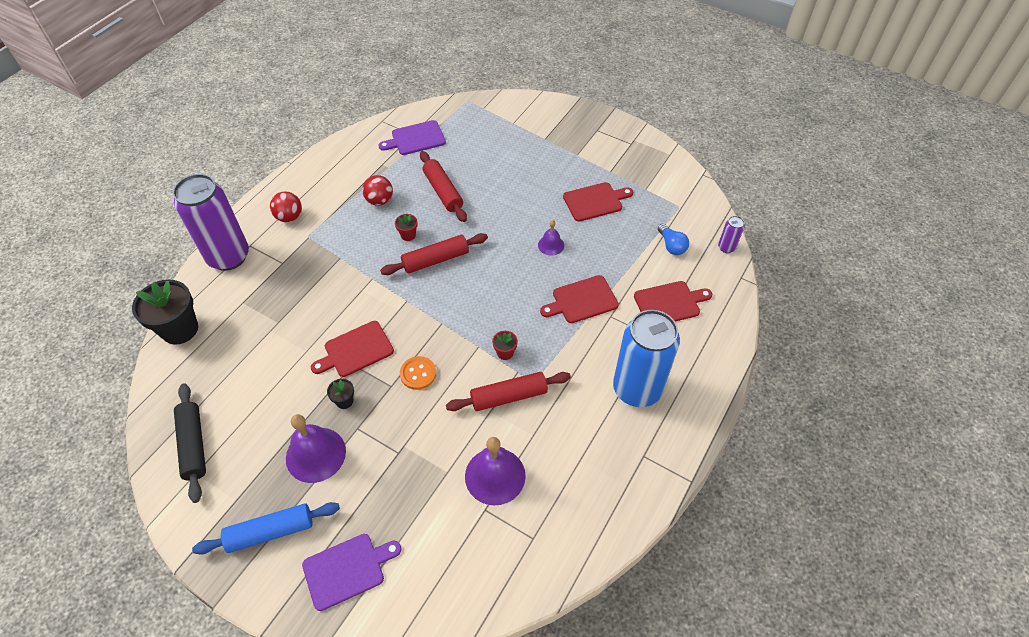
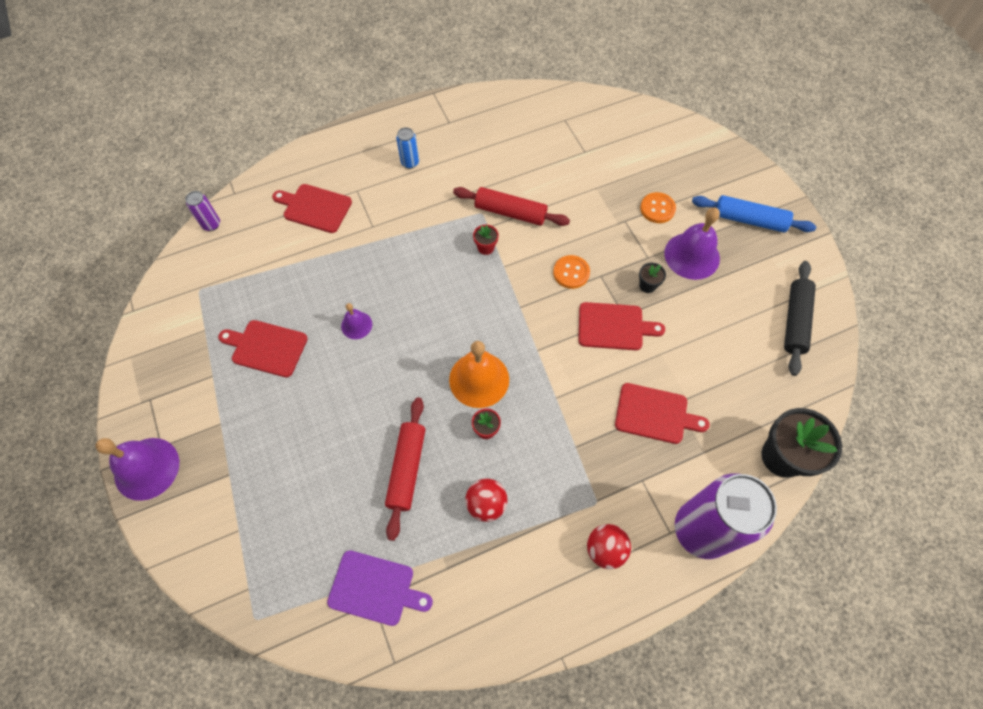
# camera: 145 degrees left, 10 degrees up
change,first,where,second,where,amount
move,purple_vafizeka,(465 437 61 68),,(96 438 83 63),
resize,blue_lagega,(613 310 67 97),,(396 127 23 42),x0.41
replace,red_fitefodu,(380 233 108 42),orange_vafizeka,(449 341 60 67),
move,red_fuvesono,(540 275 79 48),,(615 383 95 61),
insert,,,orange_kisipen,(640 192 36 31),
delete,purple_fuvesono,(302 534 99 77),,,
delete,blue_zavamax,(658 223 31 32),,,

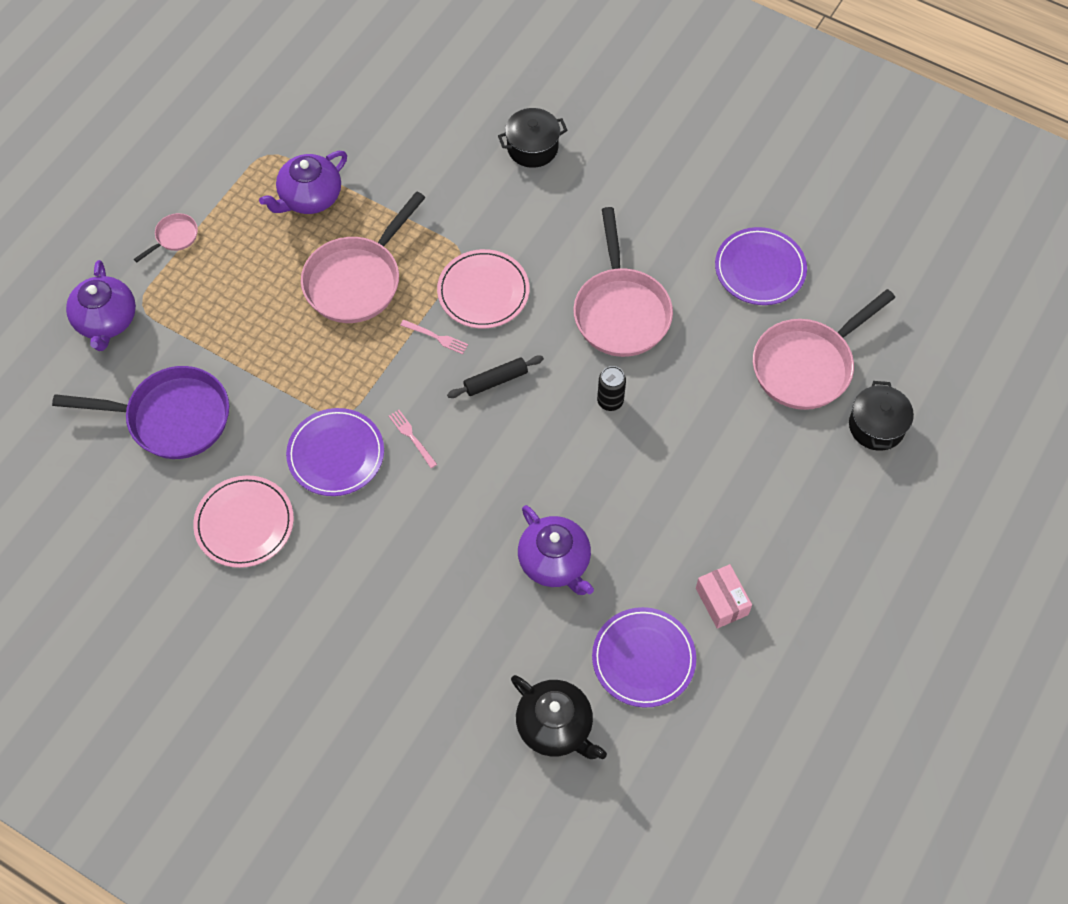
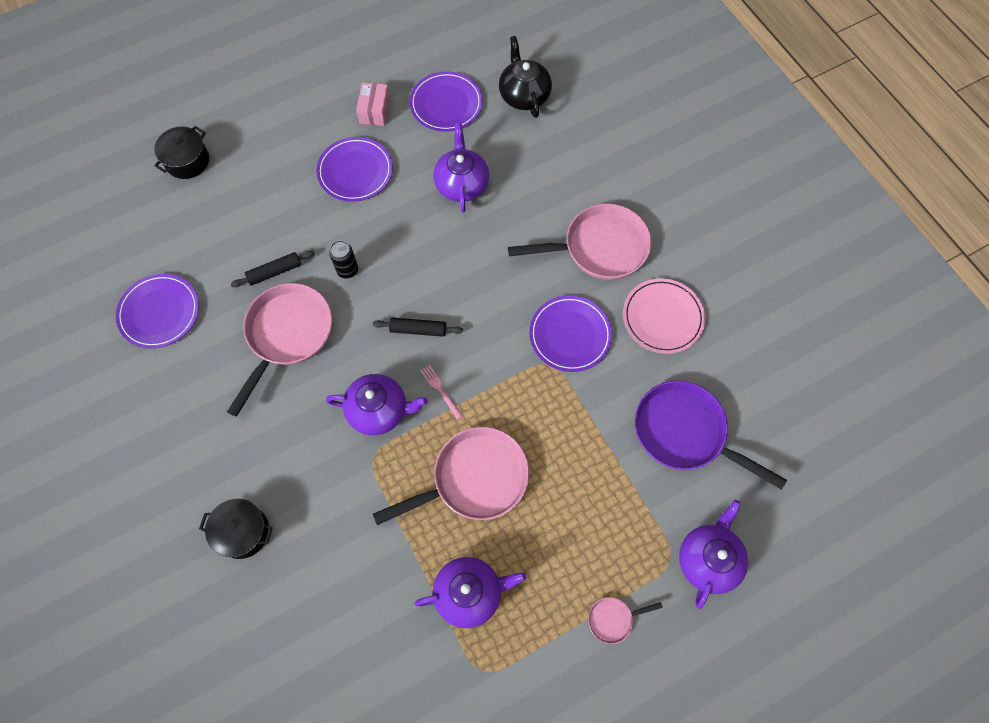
# camera: 150 degrees left, 5 degrees up
change,first,where,second,where,amount
insert,,,black_fitefodu,(231 250 84 37),
insert,,,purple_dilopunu,(316 137 77 65),
replace,pink_dilopunu,(437 249 93 79),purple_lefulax,(326 374 102 61),
move,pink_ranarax,(753 289 142 121),,(508 203 143 77),
delete,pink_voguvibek,(389 410 48 58),,,

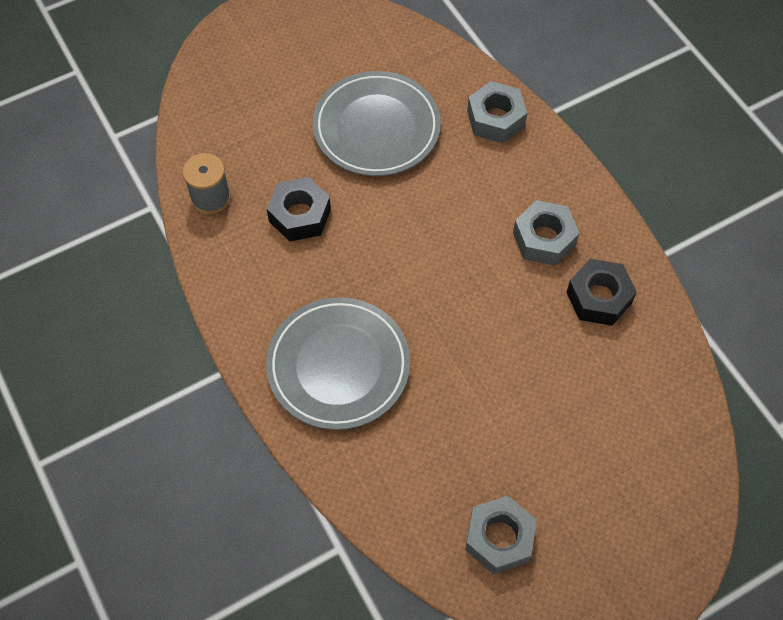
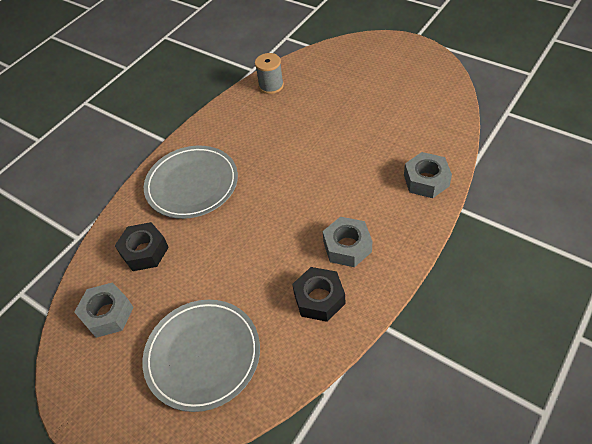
# camera: 70 degrees right, 10 degrees down
change,first,where,second,where,amount
move,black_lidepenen,(267 177 64 65),,(115 222 54 49),
move,grey_dilopunu,(313 71 128 105),,(142 300 118 112),

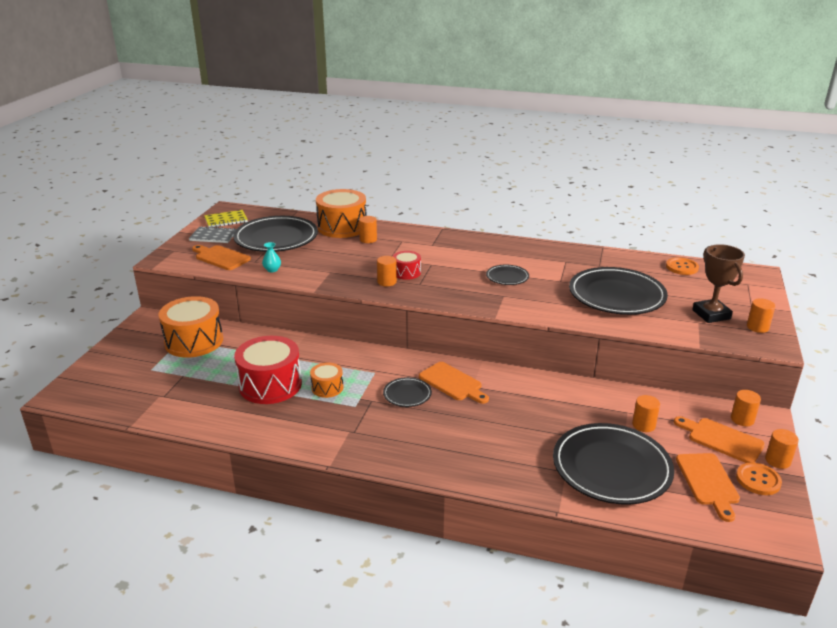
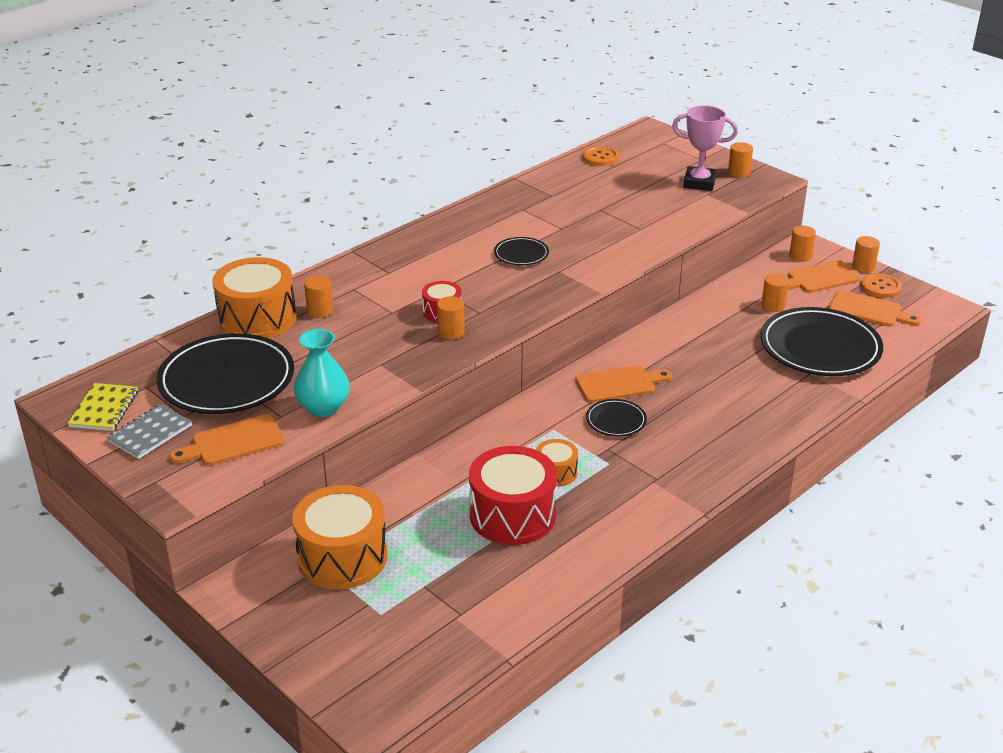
# camera: 60 degrees left, 5 degrees up
change,first,where,second,where,amount
resize,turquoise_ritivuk,(262 242 19 30),,(294 329 56 88),x1.92
recolor,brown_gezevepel,(692 244 53 79),pink_gezevepel,(672 106 66 85),
delete,black_dilopunu,(569 267 99 48),,,

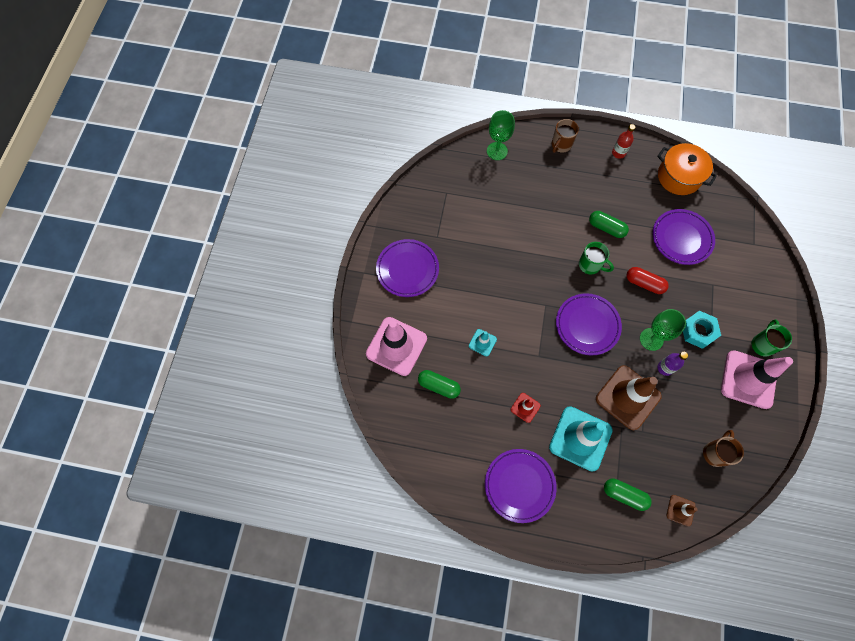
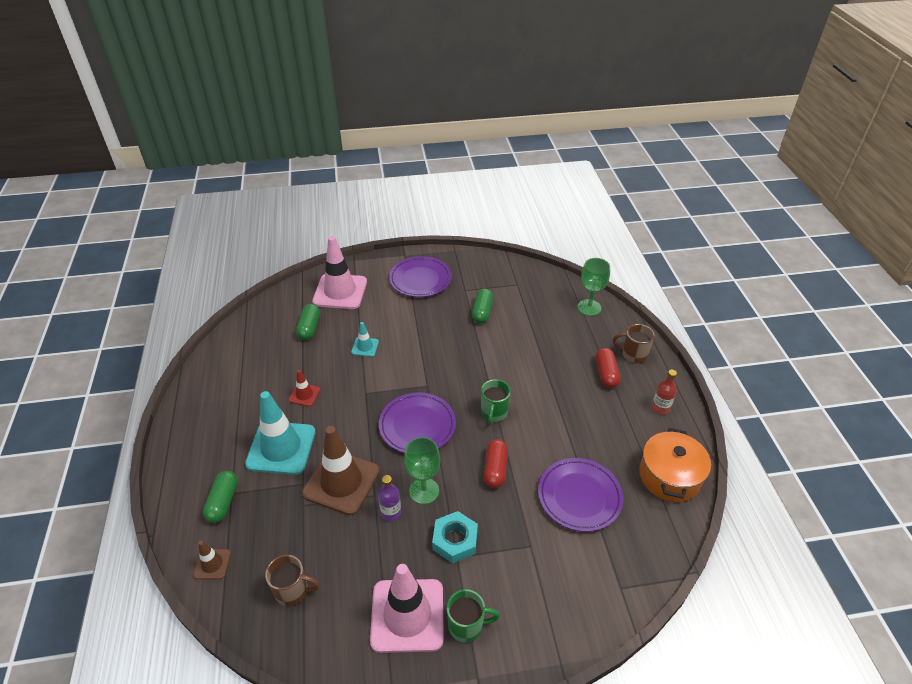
# camera: 70 degrees right, 25 degrees down
change,first,where,second,where,amount
move,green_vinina,(589 211 40 27),,(472 289 21 34),
insert,,,red_vinina,(596 348 24 40),
delete,purple_dilopunu,(485 449 72 74),,,

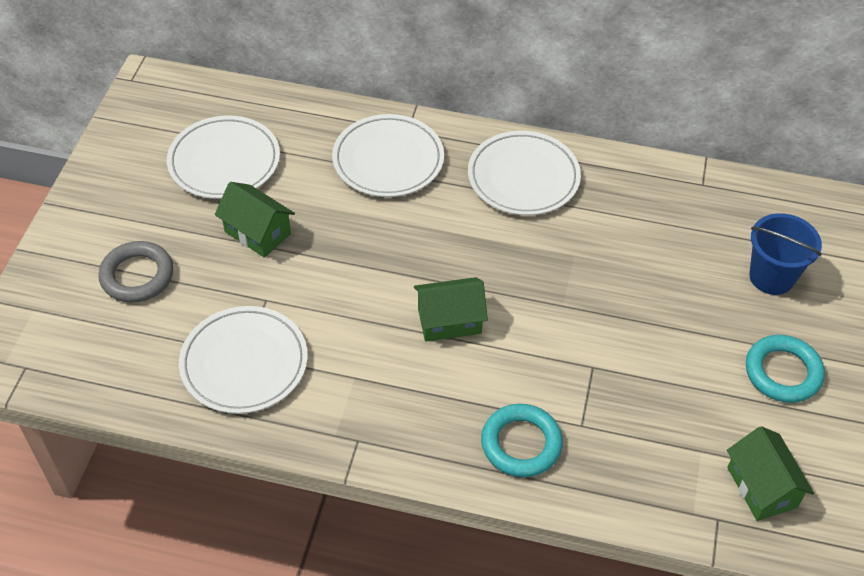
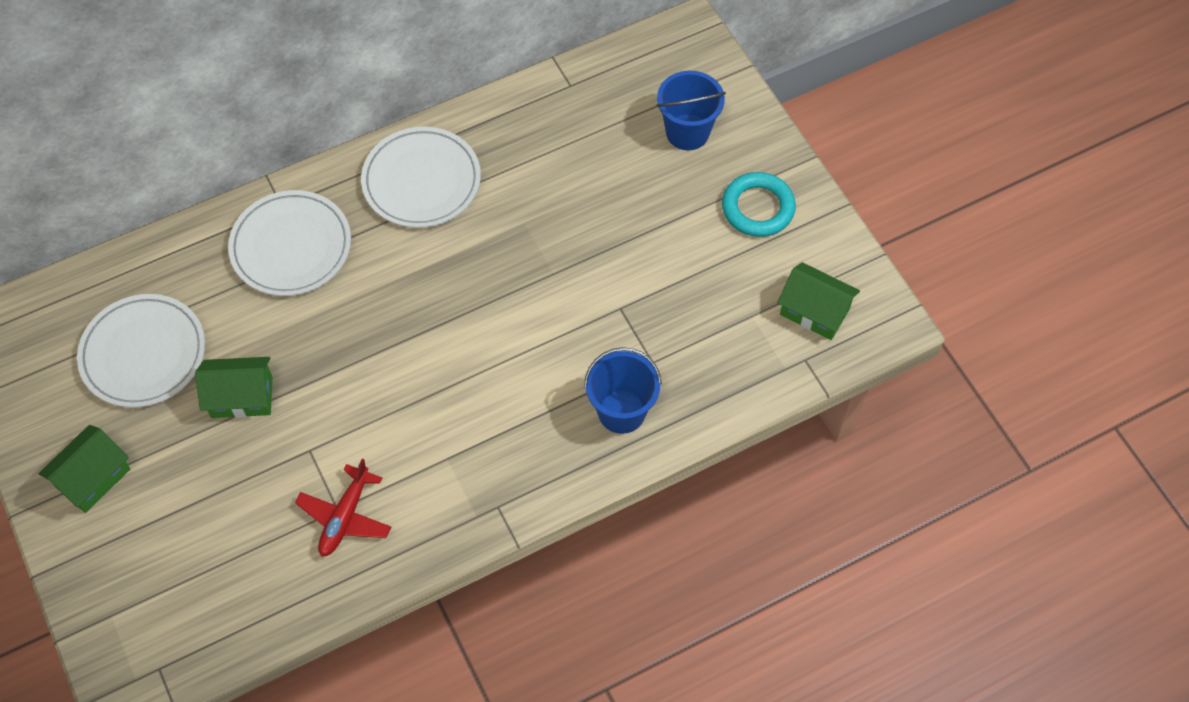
# camera: 40 degrees left, 10 degrees up
change,first,where,second,where,amount
move,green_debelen,(414 277 74 65),,(38 425 92 88),
replace,white_dilopunu,(179 306 129 108),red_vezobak,(295 459 96 97),
replace,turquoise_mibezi,(481 404 82 73),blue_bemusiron,(584 347 78 87),
delete,grey_mibezi,(98 241 76 62),,,

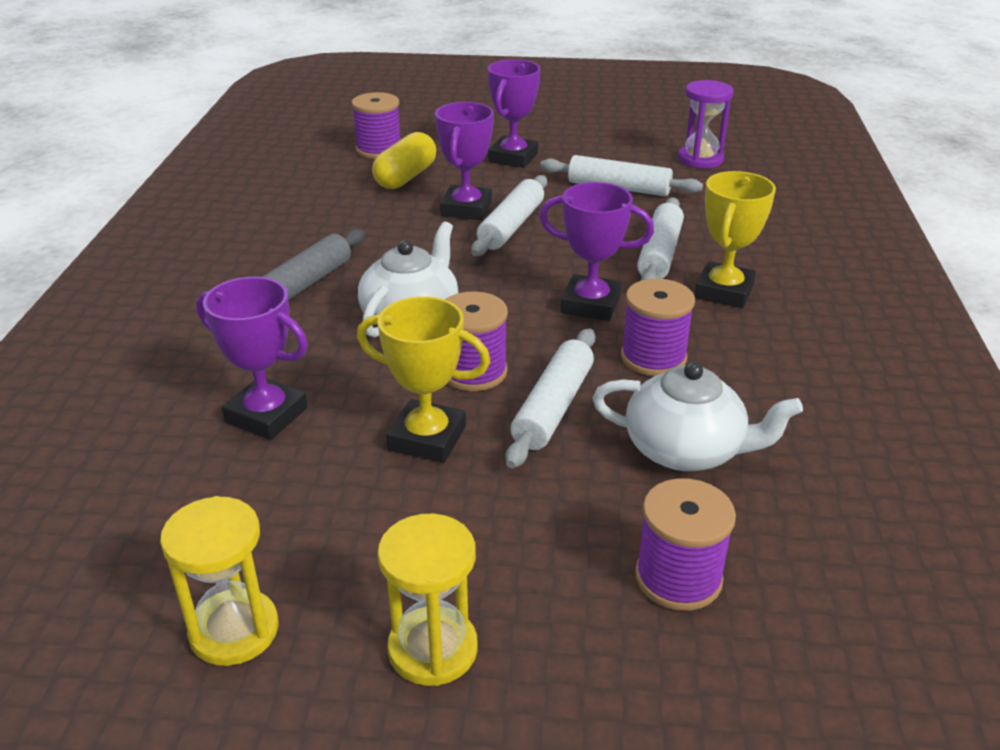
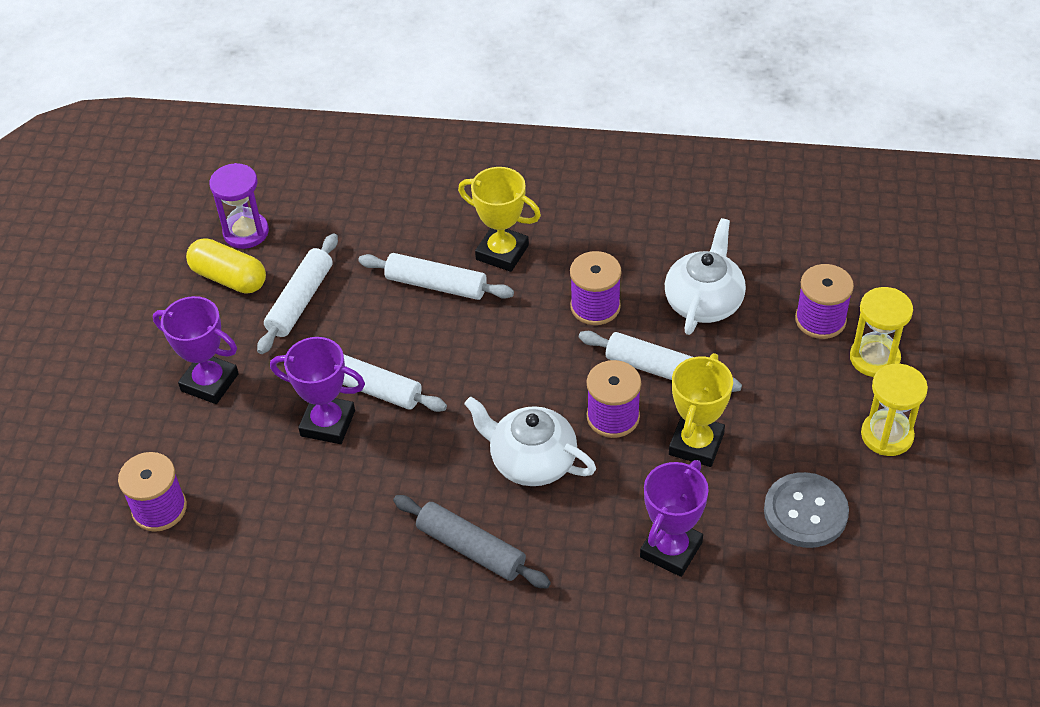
# camera: 85 degrees left, 15 degrees up
change,first,where,second,where,amount
move,yellow_vinina,(372 132 64 57),,(186 238 80 55),
insert,,,grey_kisipen,(764 472 85 76),
move,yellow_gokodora,(160 496 119 170),,(850 287 63 90),
delete,purple_gezevepel,(539 182 115 139),,,

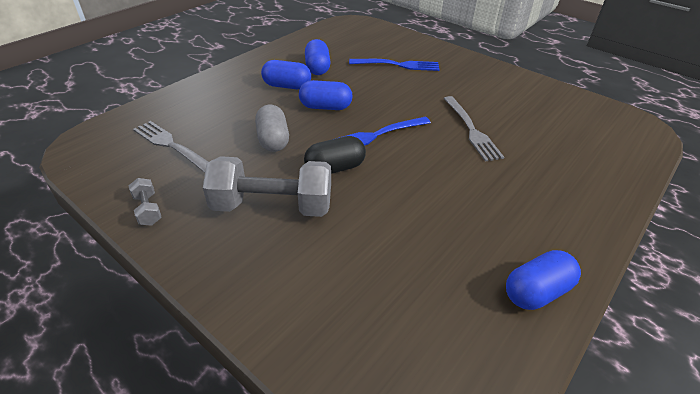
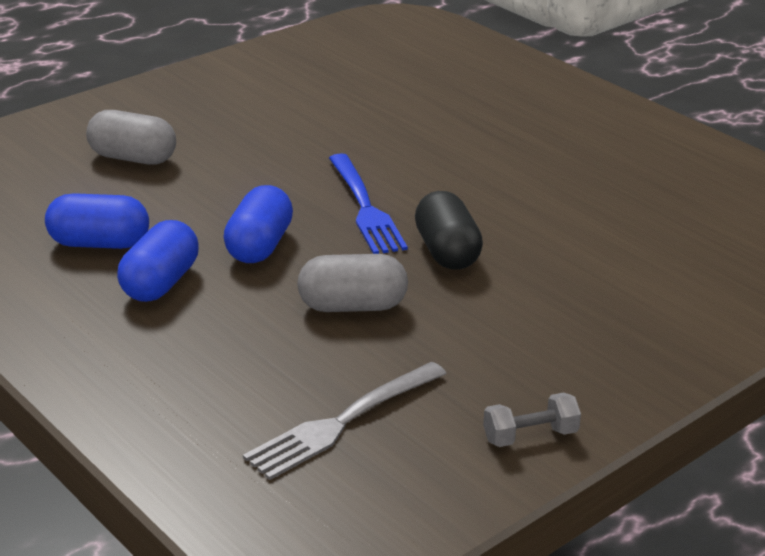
# camera: 80 degrees left, 10 degrees down
change,first,where,second,where,amount
replace,blue_voguvibek,(349 59 91 12),grey_vinina,(86 110 90 54),
delete,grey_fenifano,(203 156 128 61),,,
delete,grey_voguvibek,(443 96 61 66),,,
delete,blue_vinina,(506 250 75 60),,,

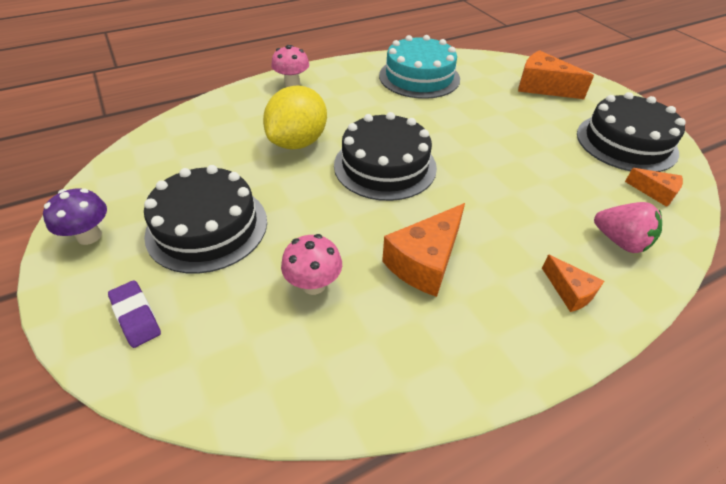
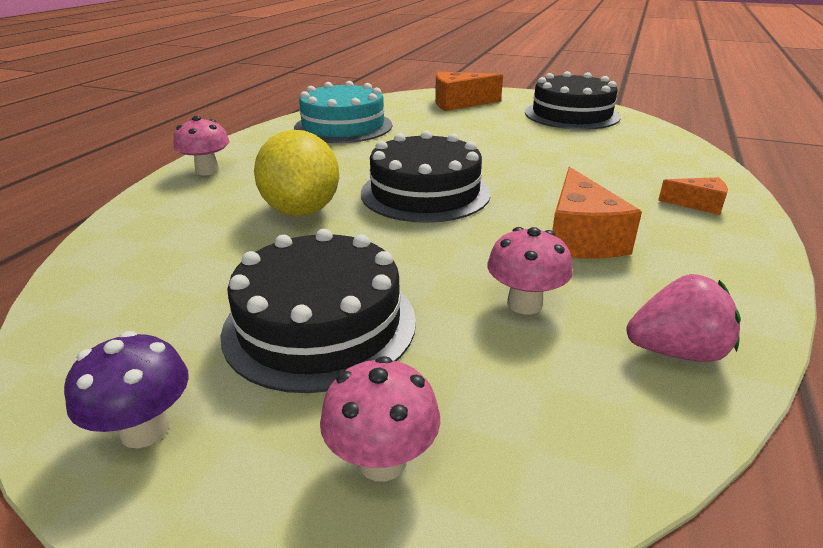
# camera: 40 degrees left, 15 degrees down
change,first,where,second,where,amount
replace,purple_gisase,(108 280 53 68),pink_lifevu,(320 356 120 126),
move,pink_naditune,(594 202 68 51),,(626 274 115 88),
delete,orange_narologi,(625 168 58 39),,,

